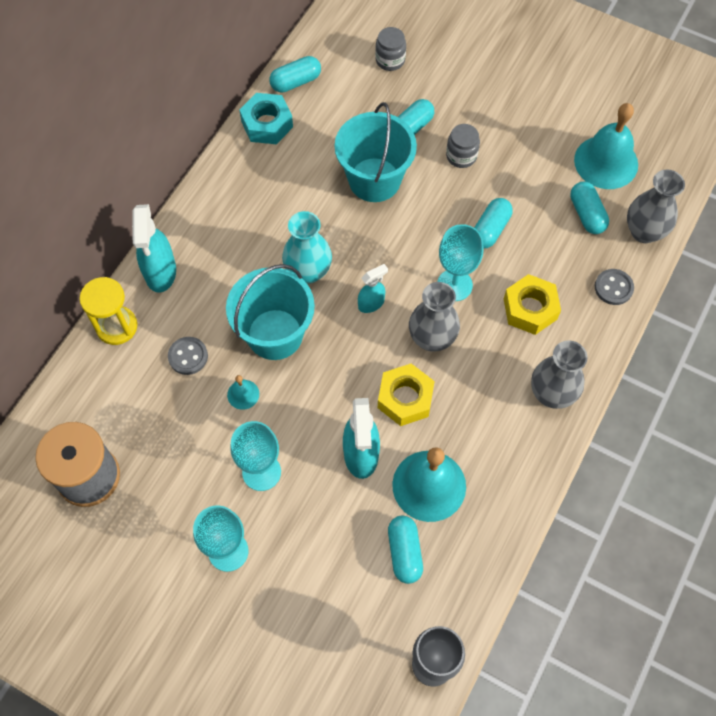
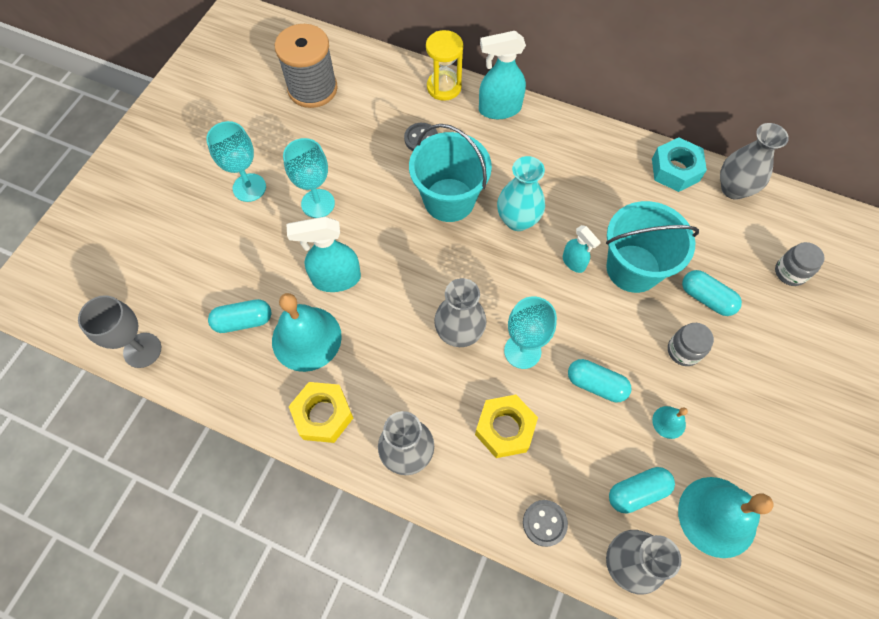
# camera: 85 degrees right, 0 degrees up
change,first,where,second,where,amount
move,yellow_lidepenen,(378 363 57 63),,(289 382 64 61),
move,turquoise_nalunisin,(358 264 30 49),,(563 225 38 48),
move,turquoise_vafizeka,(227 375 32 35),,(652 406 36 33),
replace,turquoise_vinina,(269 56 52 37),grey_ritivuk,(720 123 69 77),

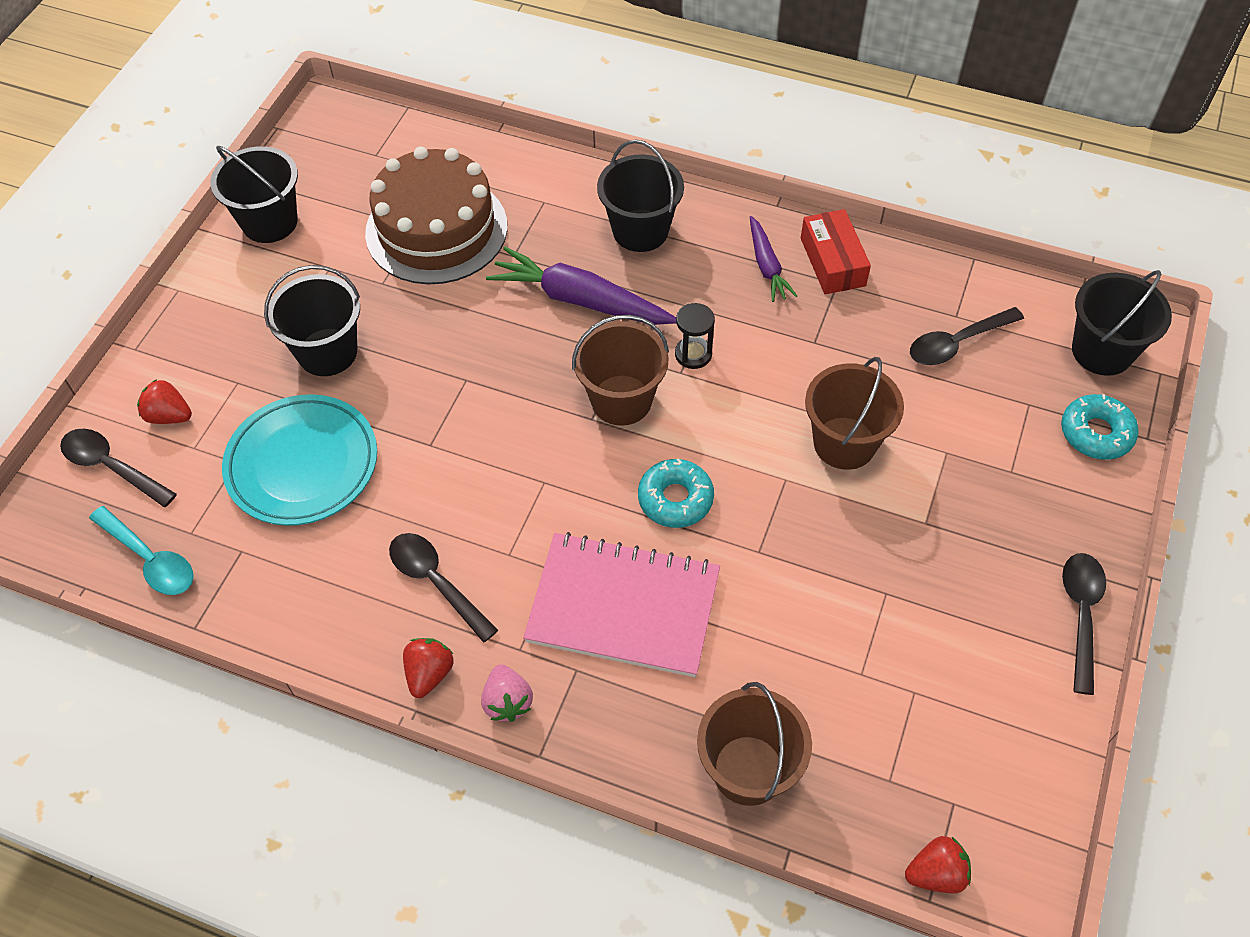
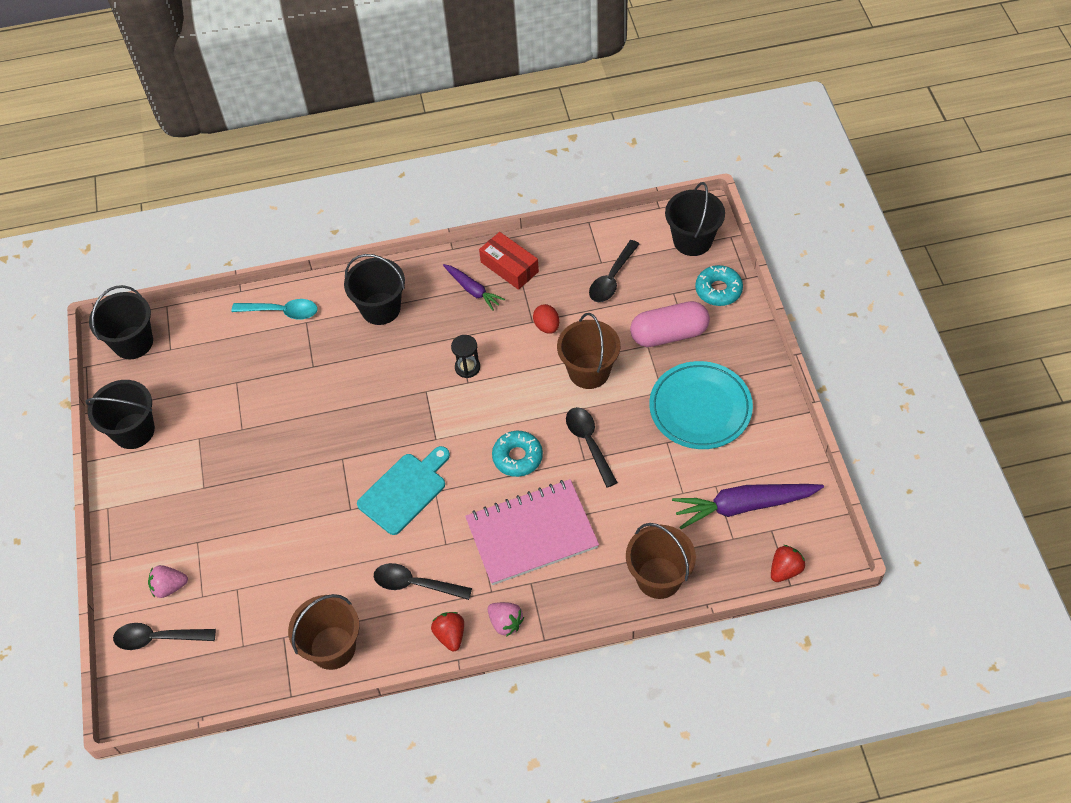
# camera: 30 degrees left, 0 degrees up
change,first,where,second,where,amount
move,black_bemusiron,(264 265 96 111),,(89 285 64 74),
recolor,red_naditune,(137 379 55 45),pink_naditune,(148 565 40 33),
move,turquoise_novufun,(89 506 105 89),,(231 299 86 21),
move,brown_bemusiron,(572 315 97 111),,(288 594 72 76),
insert,,,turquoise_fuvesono,(357 446 93 89),
insert,,,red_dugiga,(533 304 26 30),
move,black_novufun,(1062 553 44 142),,(566 407 52 81),
insert,,,pink_vinina,(630 301 80 46),
move,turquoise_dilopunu,(222 394 155 132),,(649 361 104 88),
move,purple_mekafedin,(486 247 190 78),,(672 484 152 45),
delete,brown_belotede,(365 146 142 138),,,

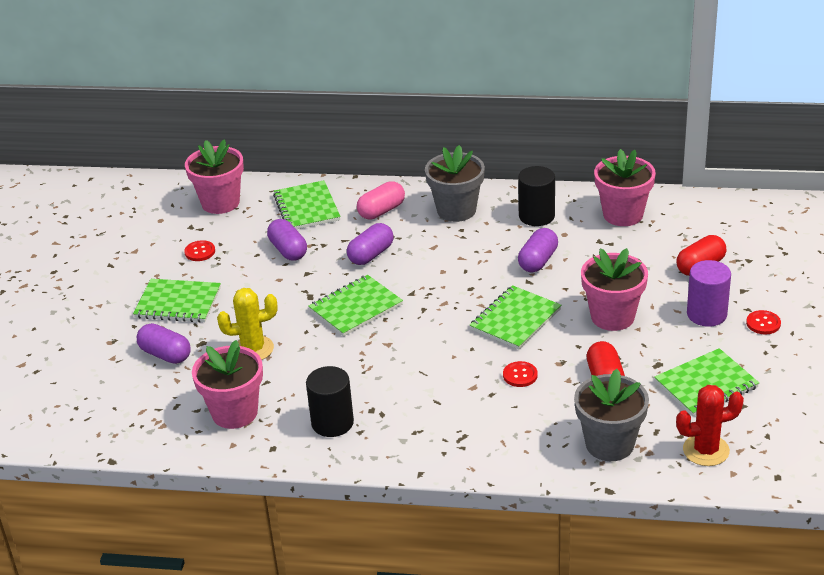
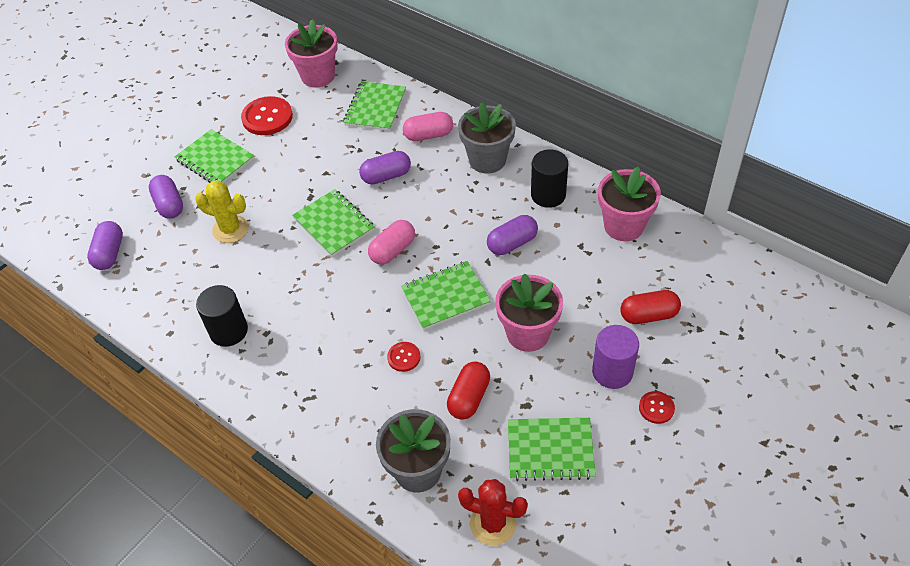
# camera: 30 degrees right, 15 degrees up
change,first,where,second,where,amount
move,purple_vinina,(267 219 40 42),,(87 221 36 49),
resize,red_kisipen,(184 240 31 21),,(241 96 52 39),x1.90
rotate,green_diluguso,(308 275 95 61),,(292 189 83 68),60 degrees clockwise
insert,,,pink_vinina,(368 220 47 45),
delete,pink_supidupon,(192 340 71 89),,,

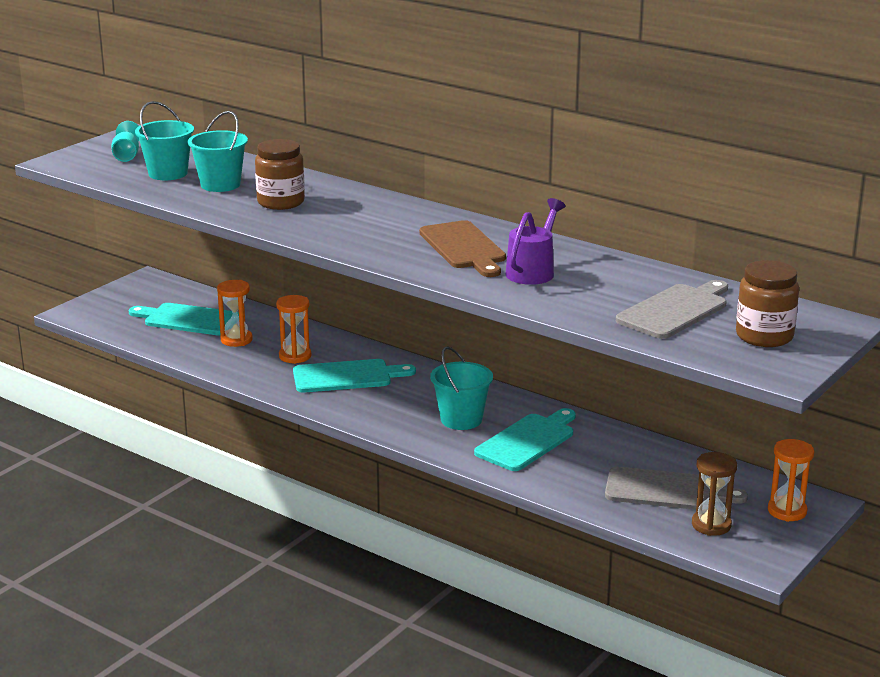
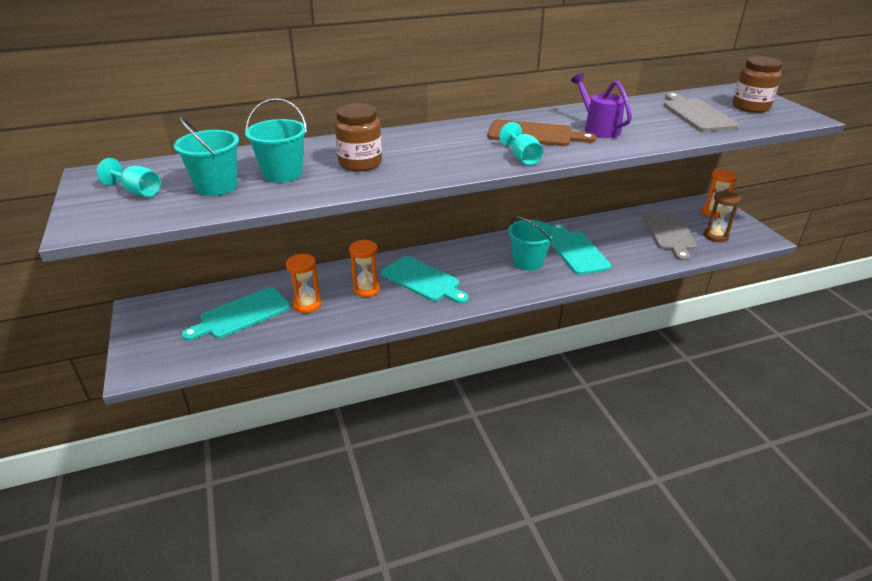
# camera: 55 degrees left, 10 degrees up
change,first,where,second,where,amount
rotate,turquoise_fuvesono,(293 359 123 34),,(381 256 88 48),105 degrees clockwise
insert,,,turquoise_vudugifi,(499 122 44 43),
rotate,grey_fuvesono,(605 467 143 43),,(643 213 54 48),135 degrees clockwise

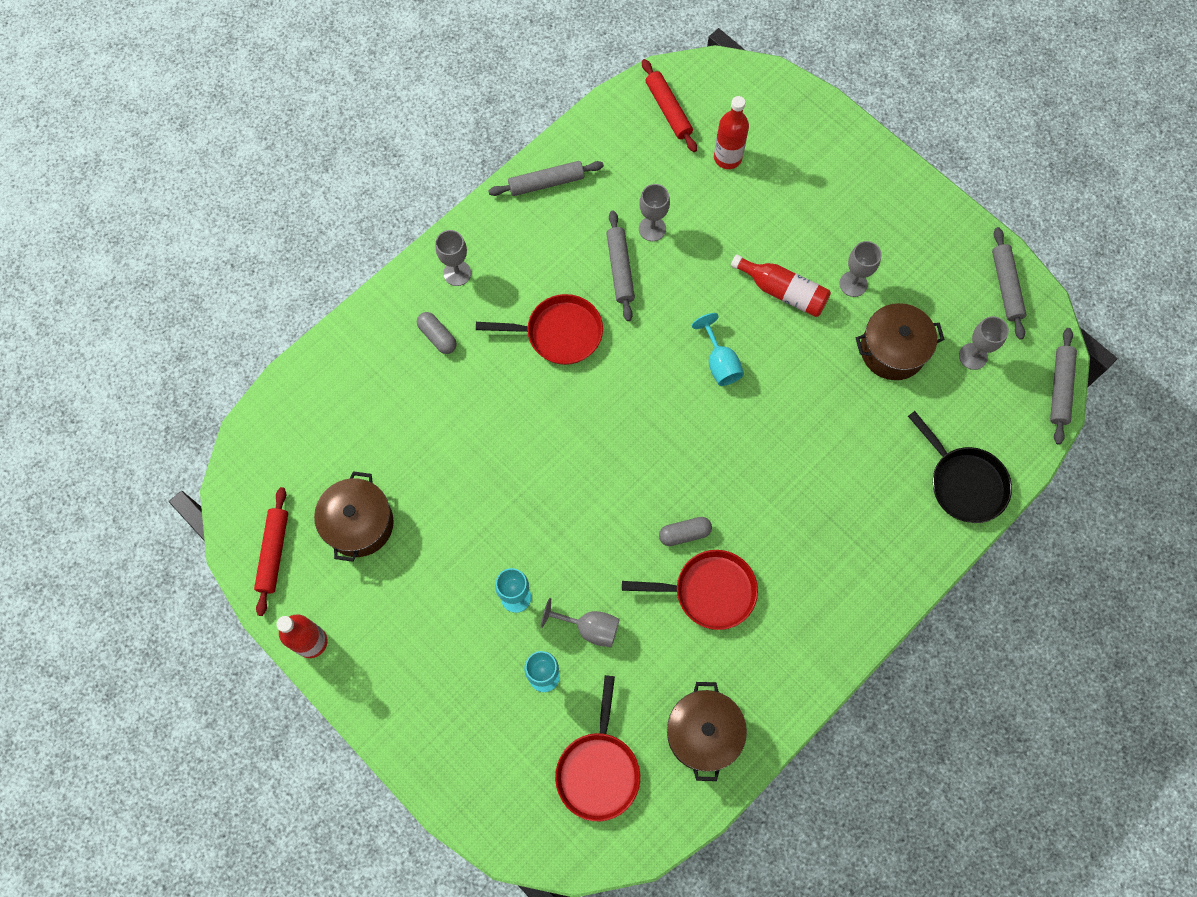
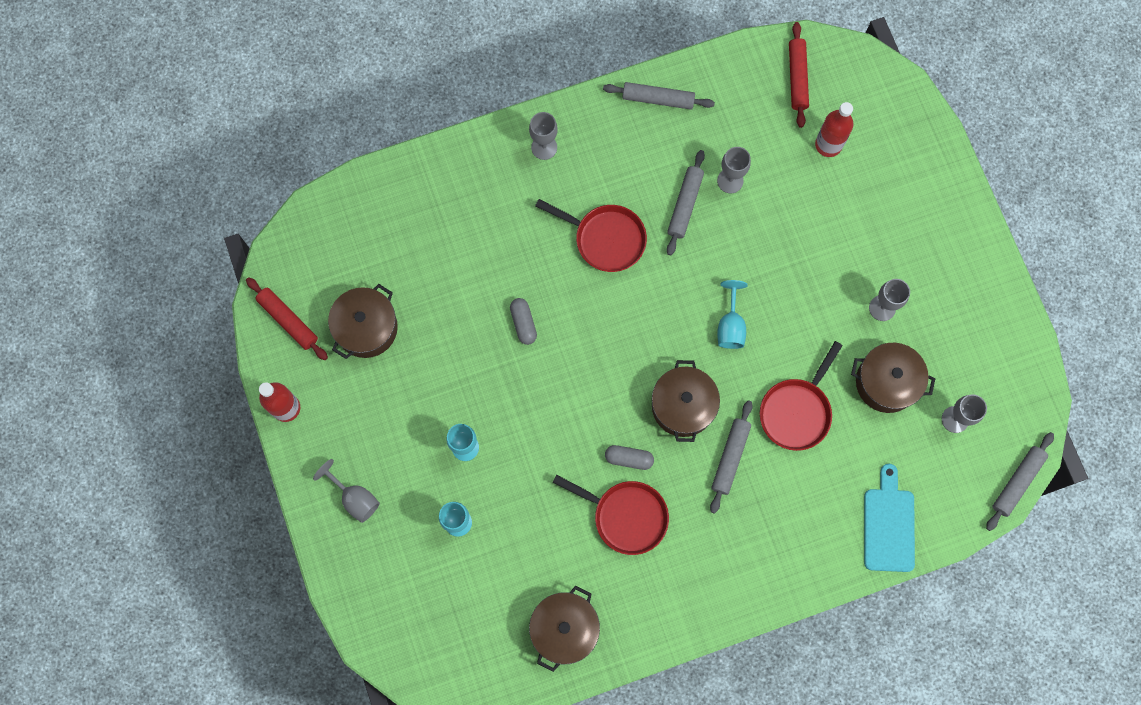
# camera: 25 degrees right, 5 degrees up
change,first,where,second,where,amount
rotate,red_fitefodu,(254 487 34 129),,(246 277 82 83),75 degrees counterclockwise
move,grey_vudugifi,(541 598 79 49),,(313 459 67 64),
move,grey_vinina,(417 312 40 42),,(510 298 27 47),
insert,,,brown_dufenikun,(652 360 68 82),
move,grey_fitefodu,(992 227 35 113),,(710 401 43 113),
move,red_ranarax,(555 675 85 146),,(760 341 83 110),
replace,black_ranarax,(908 411 104 112),turquoise_fuvesono,(864 464 51 108),
delete,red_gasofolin,(731 254 100 63),,,

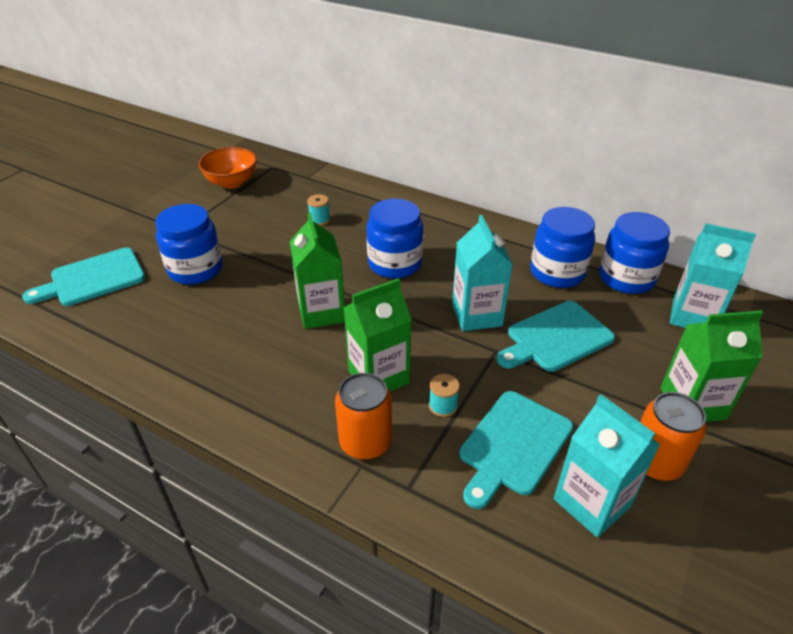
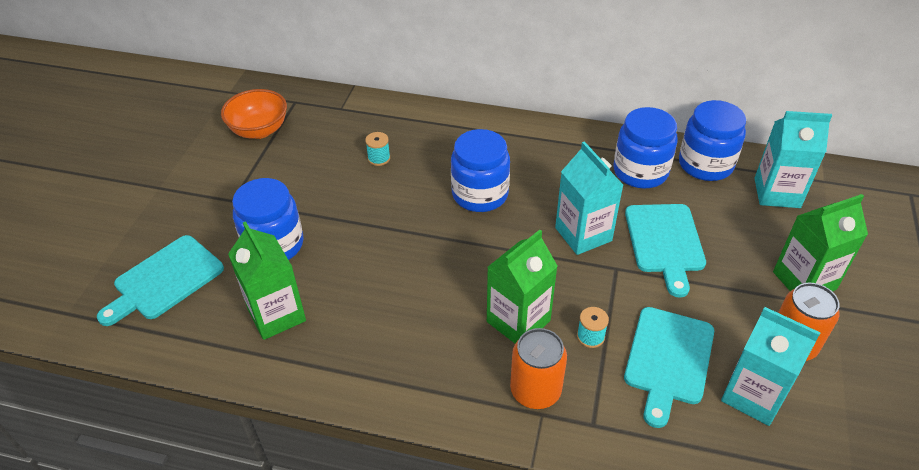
# camera: 15 degrees left, 5 degrees up
change,first,where,second,where,amount
move,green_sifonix,(290 212 55 117),,(228 221 78 119),
rotate,turquoise_fuvesono,(497 301 118 71),,(625 204 81 94),45 degrees counterclockwise

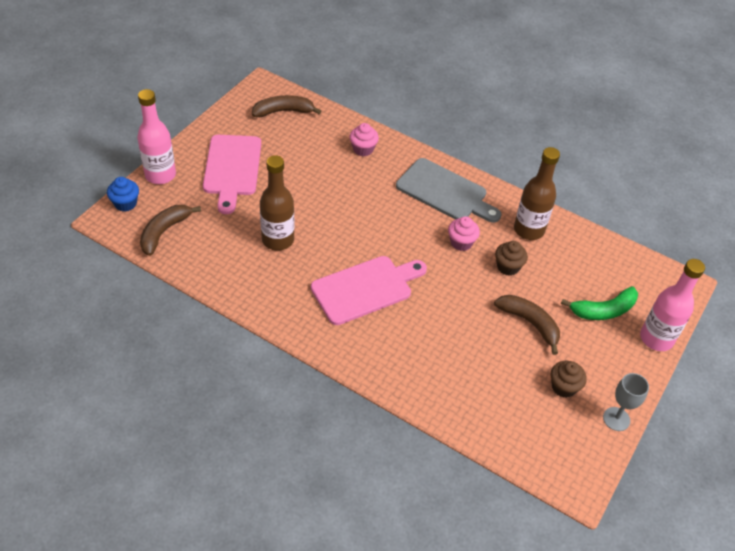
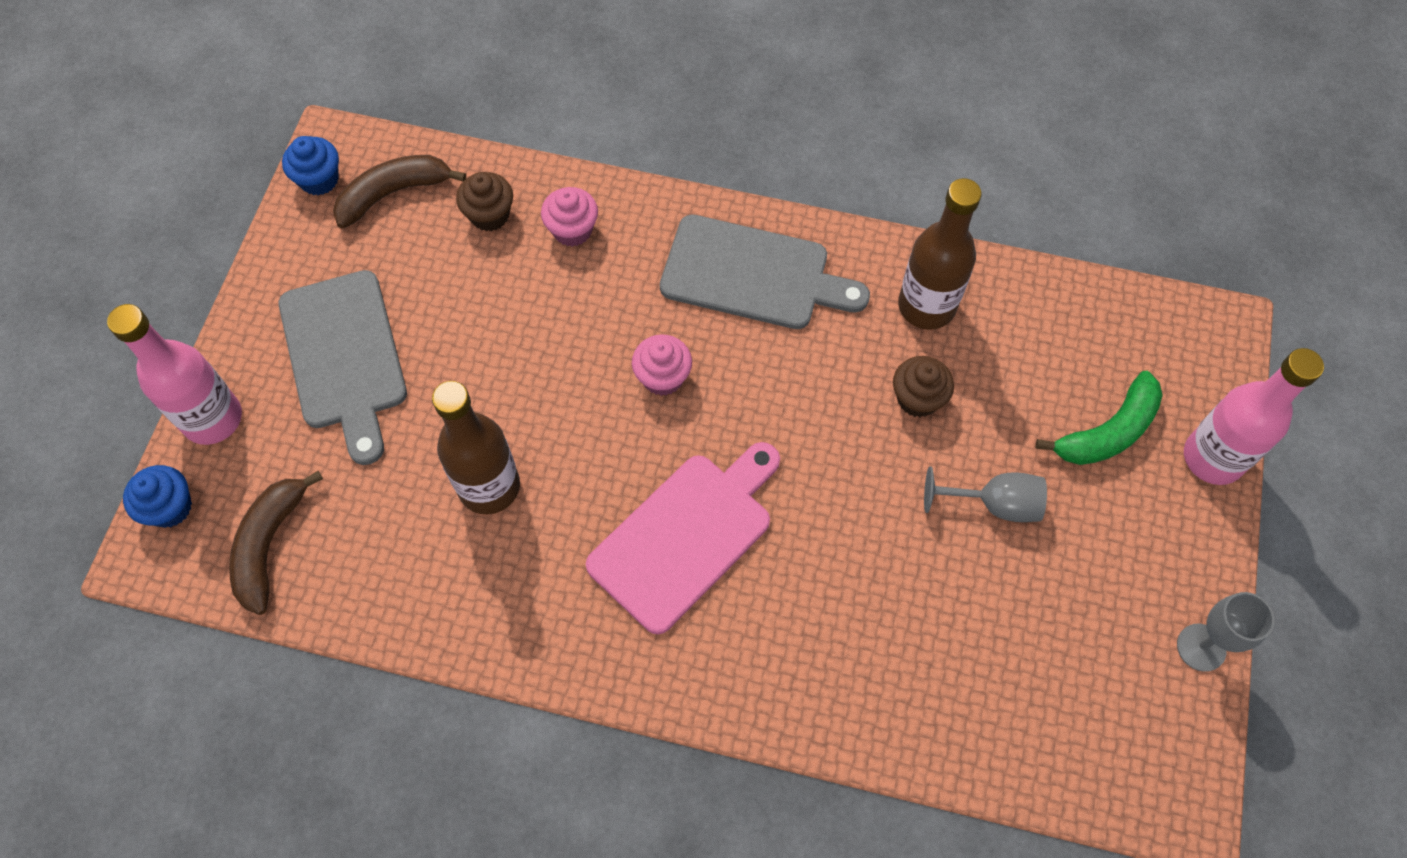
# camera: 15 degrees left, 15 degrees up
change,first,where,second,where,amount
recolor,pink_fuvesono,(203 135 58 79),grey_fuvesono,(279 270 128 195),
insert,,,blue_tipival,(282 136 57 60),
move,brown_tipival,(551 361 36 37),,(456 172 57 59),
move,pink_tipival,(448 216 32 35),,(632 335 60 61),
replace,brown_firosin,(494 295 66 60),grey_vudugifi,(924 466 123 56),

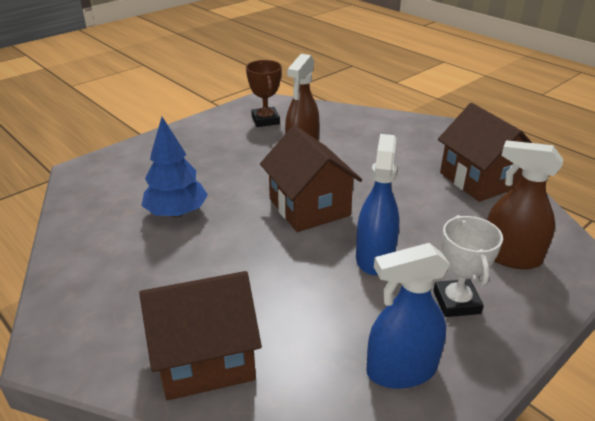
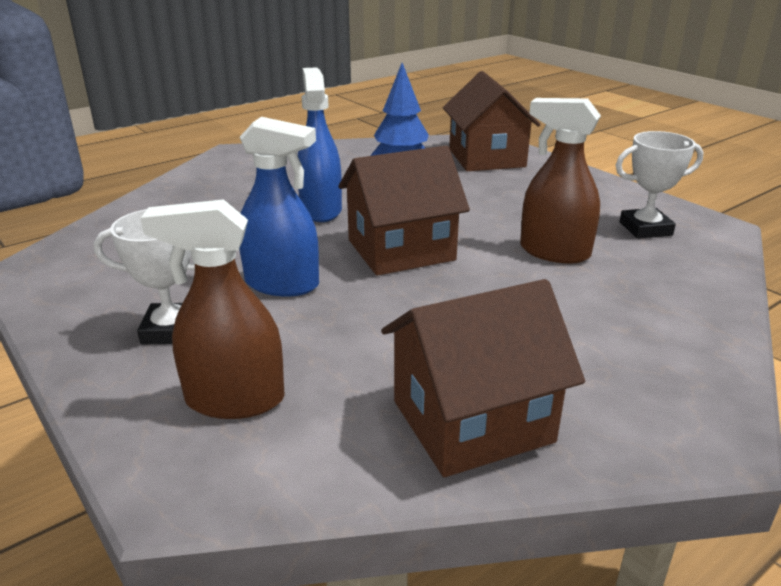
# camera: 95 degrees right, 5 degrees down
change,first,where,second,where,amount
rotate,brown_nalunisin,(487 140 76 129),,(141 199 144 220),120 degrees counterclockwise
move,blue_nalunisin,(366 243 84 146),,(298 67 44 155),
move,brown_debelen,(139 271 123 130),,(443 71 98 100),
recolor,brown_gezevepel,(246 60 36 67),white_gezevepel,(616 131 87 108),

